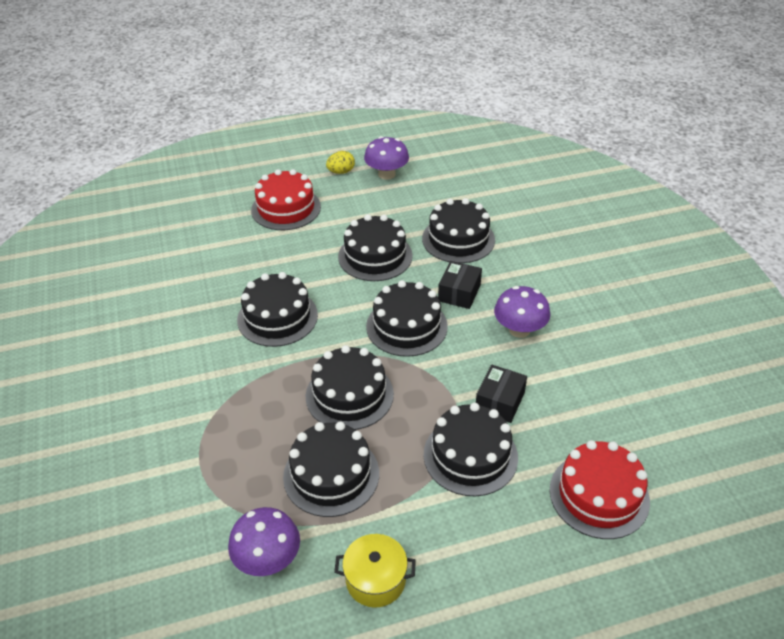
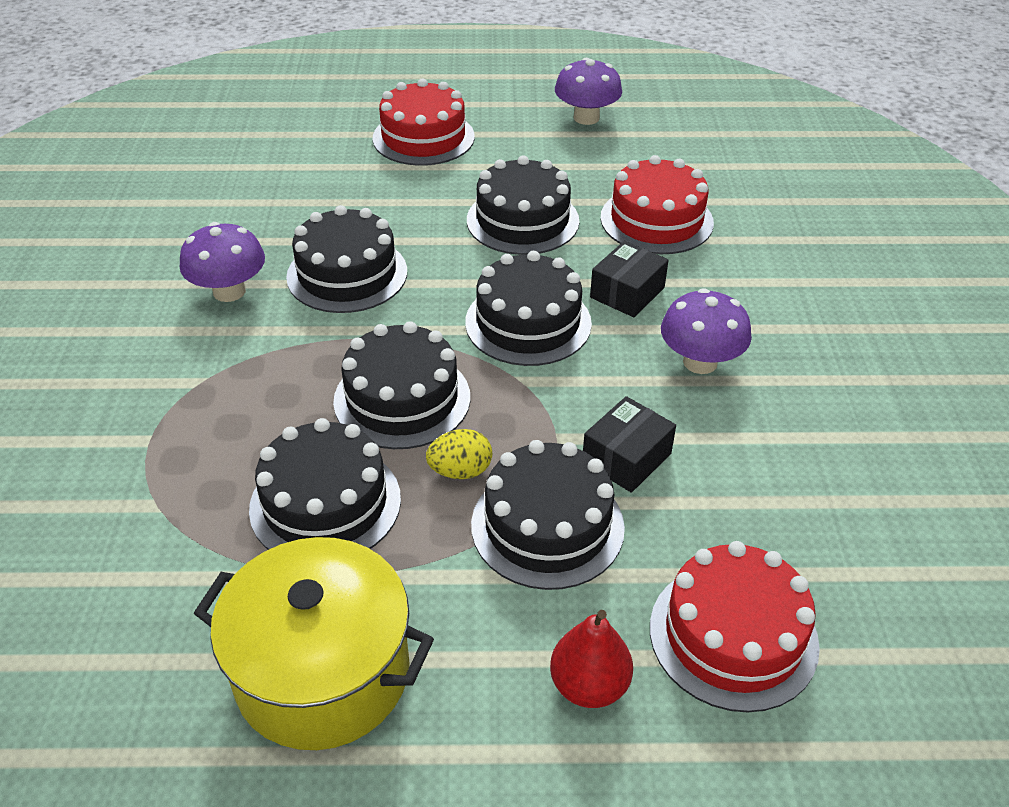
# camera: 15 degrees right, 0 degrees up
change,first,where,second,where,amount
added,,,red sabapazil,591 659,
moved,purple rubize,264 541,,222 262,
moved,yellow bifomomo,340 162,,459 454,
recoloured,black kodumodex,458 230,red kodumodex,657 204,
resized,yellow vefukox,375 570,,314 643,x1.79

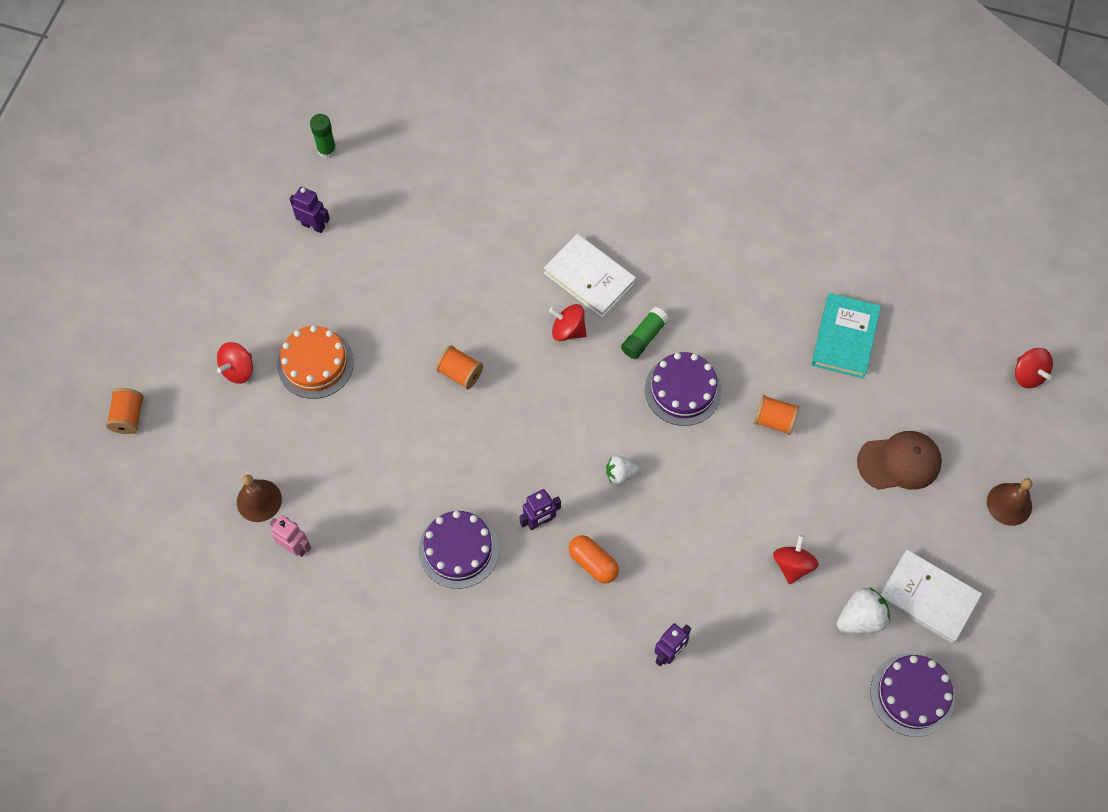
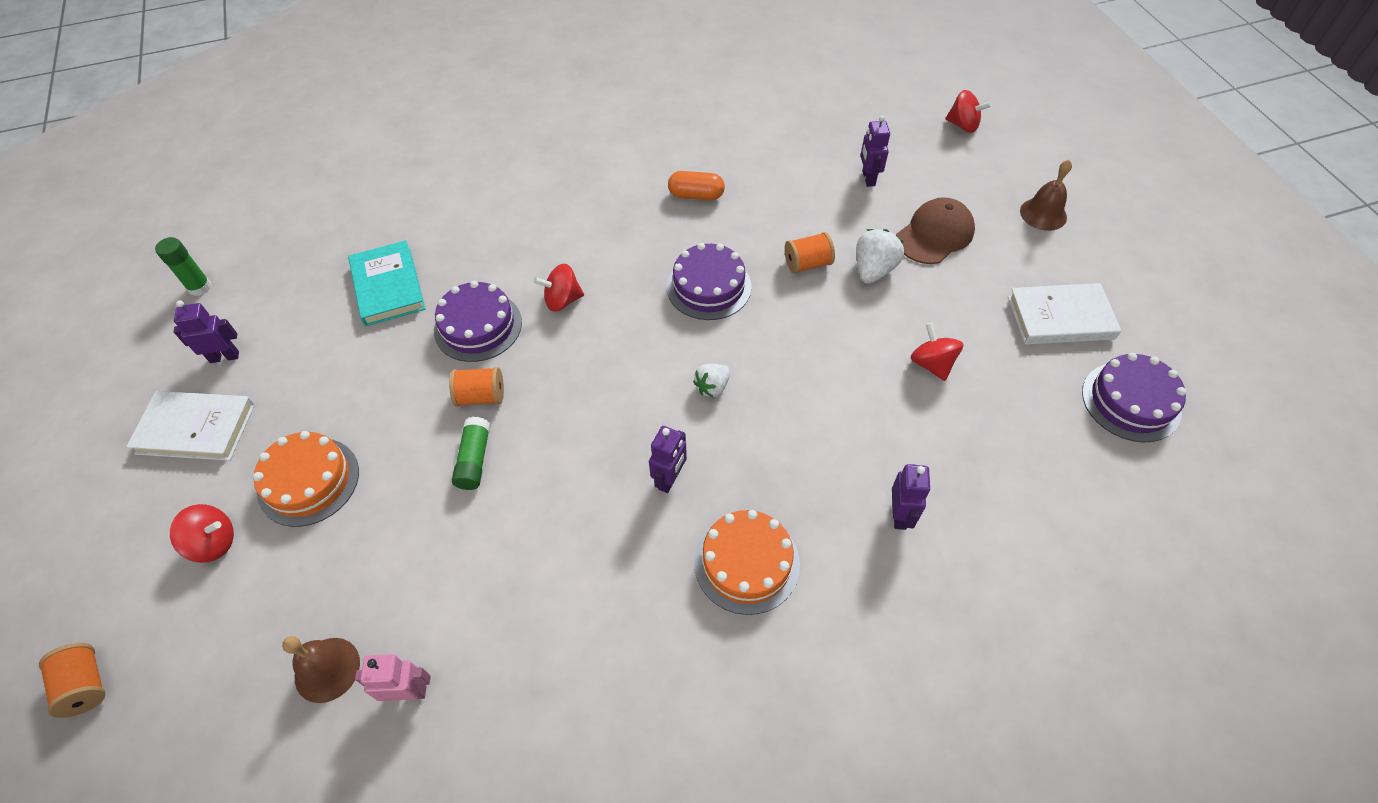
# camera: 35 degrees left, 10 degrees down
change,first,where,second,where,amount
added,,,orange kodumodex,747 562,
added,,,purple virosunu,875 151,
moved,purple kodumodex,458 550,,478 321,
moved,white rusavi,590 276,,190 426,
moved,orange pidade,594 559,,696 185,
moved,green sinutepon,645 333,,471 453,
moved,turquoise rusavi,846 336,,387 283,
moved,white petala,863 610,,880 256,
turned,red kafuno,235 363,,202 533,90 degrees counterclockwise

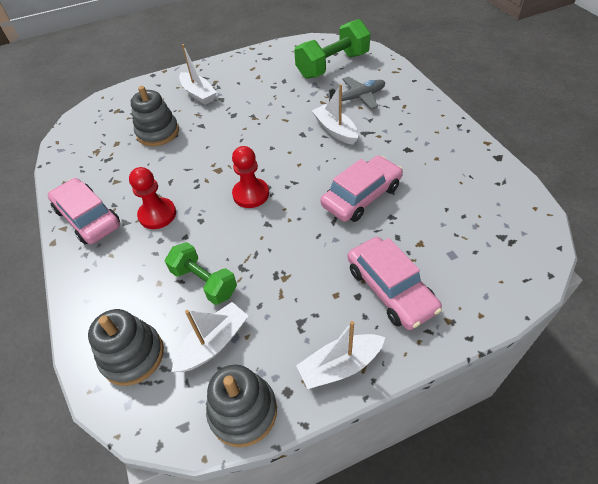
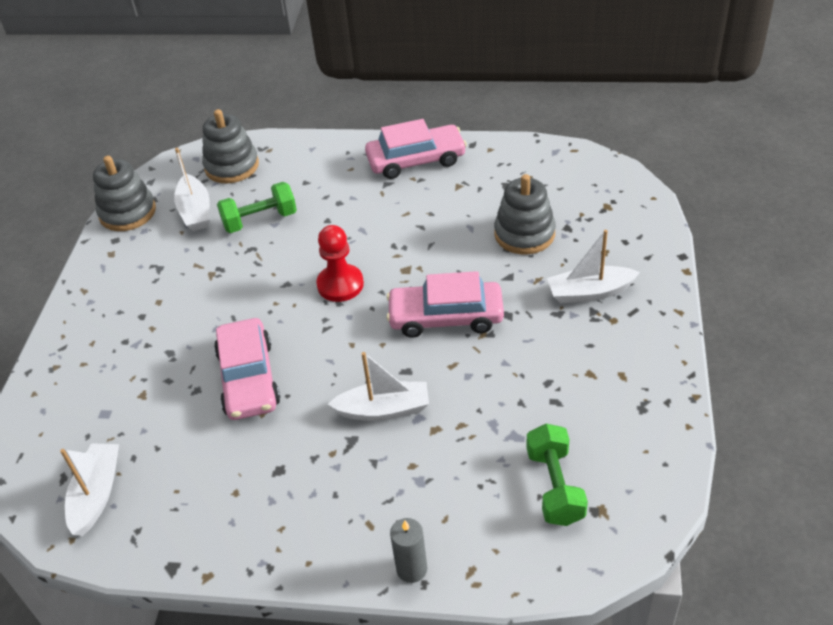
# camera: 120 degrees right, 5 degrees down
change,first,where,second,where,amount
removed,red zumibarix,152 198,,,
removed,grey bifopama,355 93,,,
added,,,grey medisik,408 550,
moved,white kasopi,340 355,,89 489,
moved,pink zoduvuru,394 283,,445 304,
resized,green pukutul,332 49,,557 475,x0.65

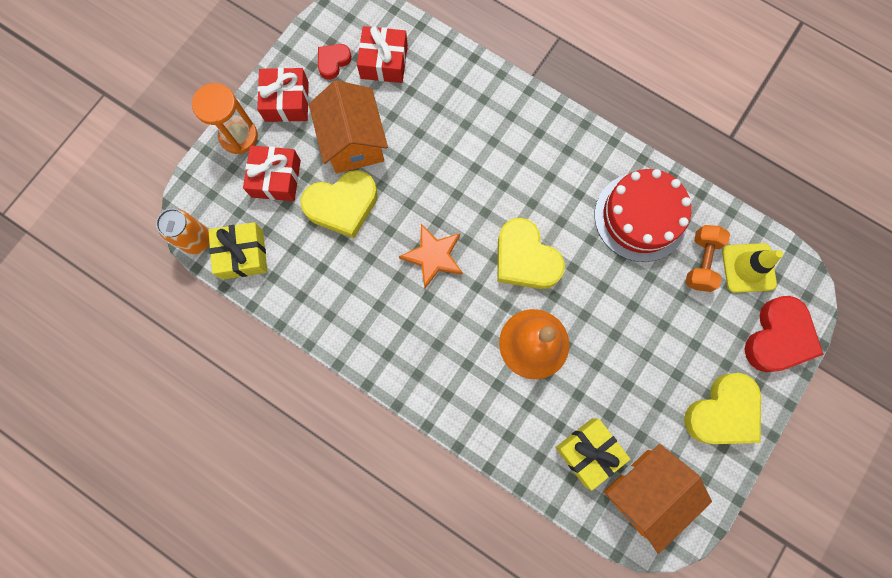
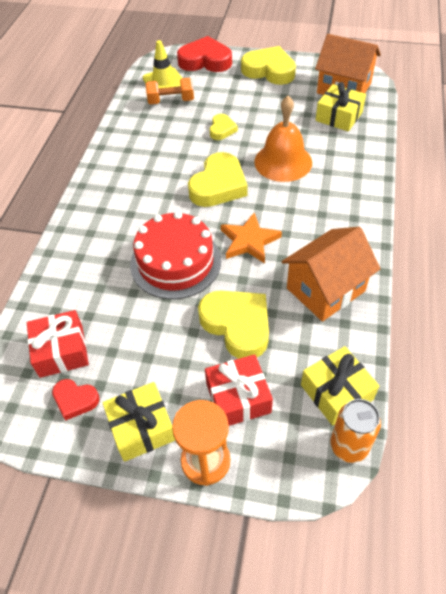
# camera: 110 degrees left, 25 degrees down
change,first,where,second,where,amount
added,,,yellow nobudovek,224 127,
moved,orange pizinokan,348 126,,331 274,
moved,red kodumodex,643 215,,175 255,
recoloured,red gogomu,283 95,yellow gogomu,138 422,

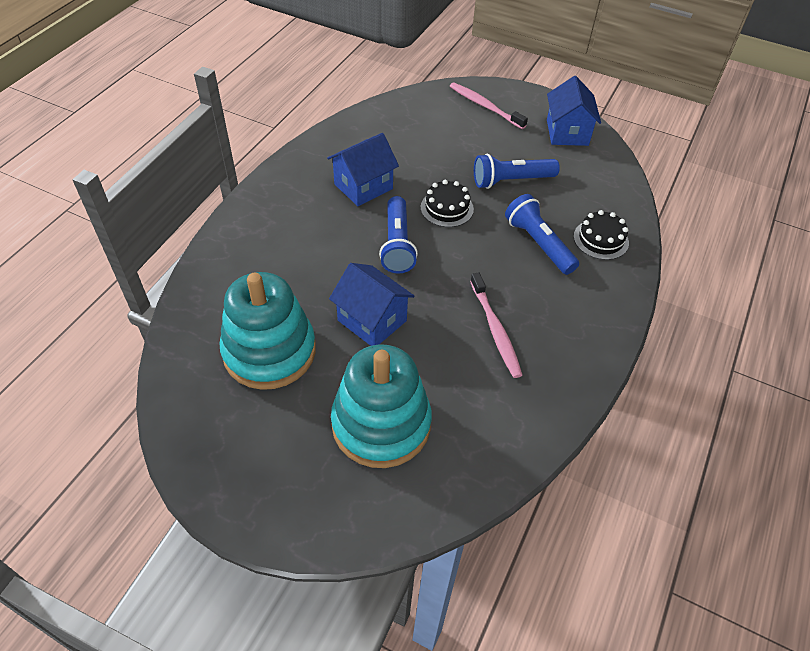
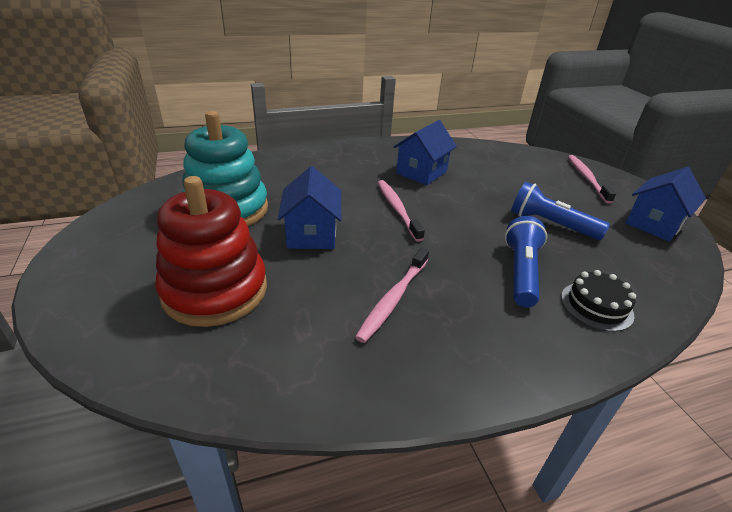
# camera: 45 degrees right, 15 degrees down
change,first,where,second,where,amount
removed,black kodumodex,447 203,,,
replaced,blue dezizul,398 235,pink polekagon,401 211,
recoloured,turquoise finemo,381 406,red finemo,211 251,
turned,blue pizinokan,363 169,,425 152,60 degrees counterclockwise

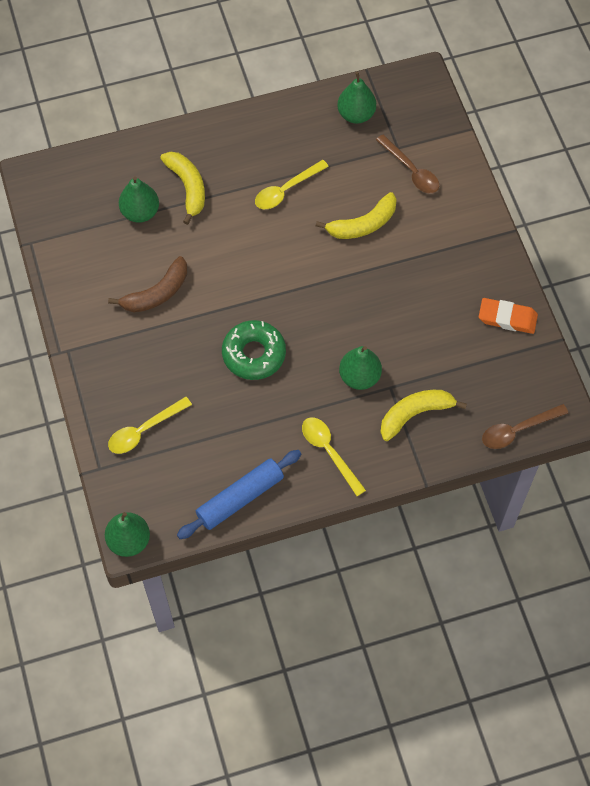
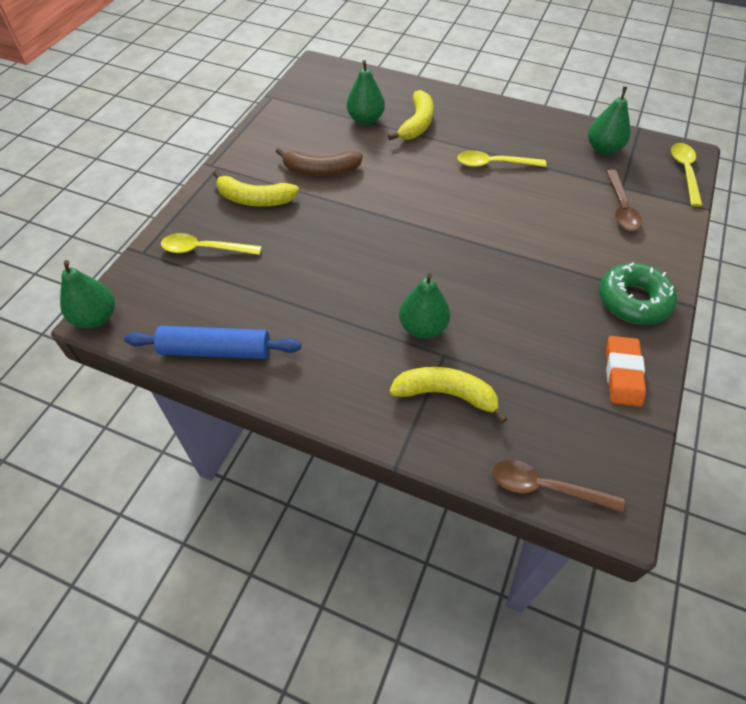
# camera: 40 degrees right, 10 degrees down
change,first,where,second,where,amount
moved,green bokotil,254 350,,638 293,
moved,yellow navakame,334 457,,687 175,
moved,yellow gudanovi,356 215,,256 188,
turned,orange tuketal,508 316,,626 371,45 degrees clockwise

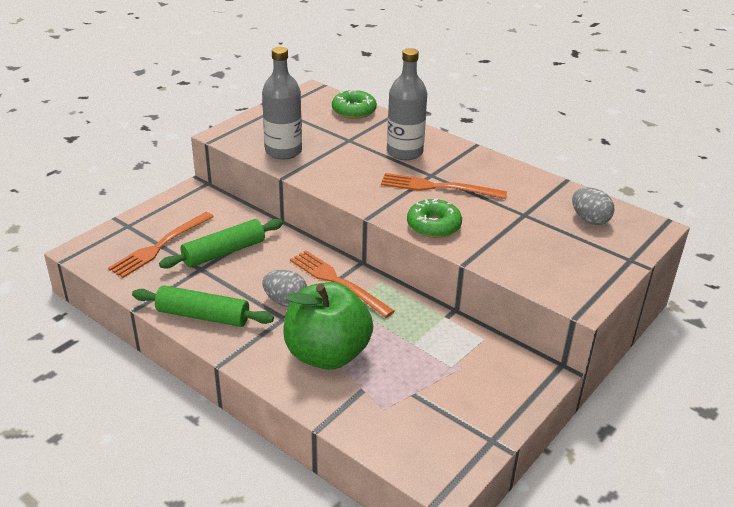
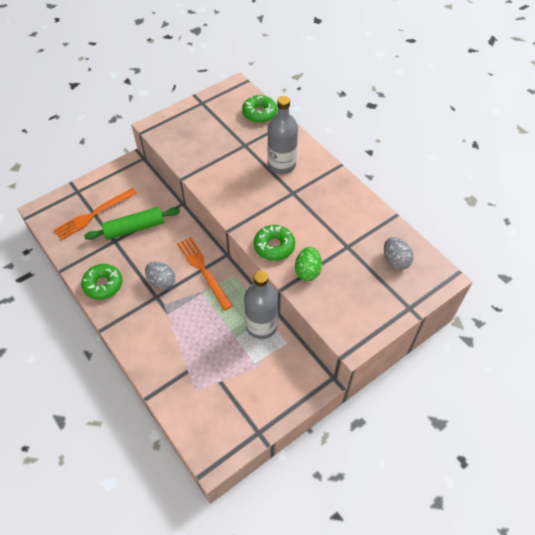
# camera: 15 degrees right, 20 degrees up
change,first,where,second,where,amount
removed,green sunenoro,328 326,,,
removed,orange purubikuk,444 186,,,
added,,,green bifomomo,308 264,
moved,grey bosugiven,282 103,,261 305,
replaced,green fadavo,203 306,green bokotil,101 282,

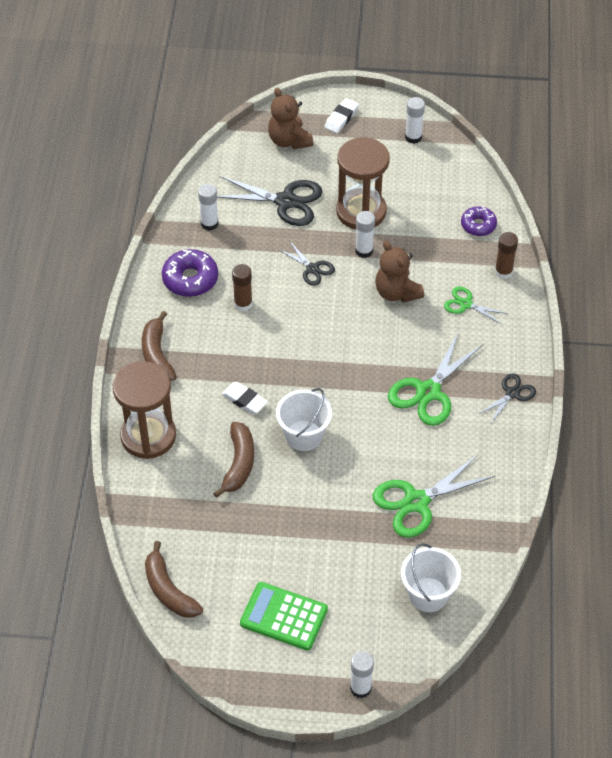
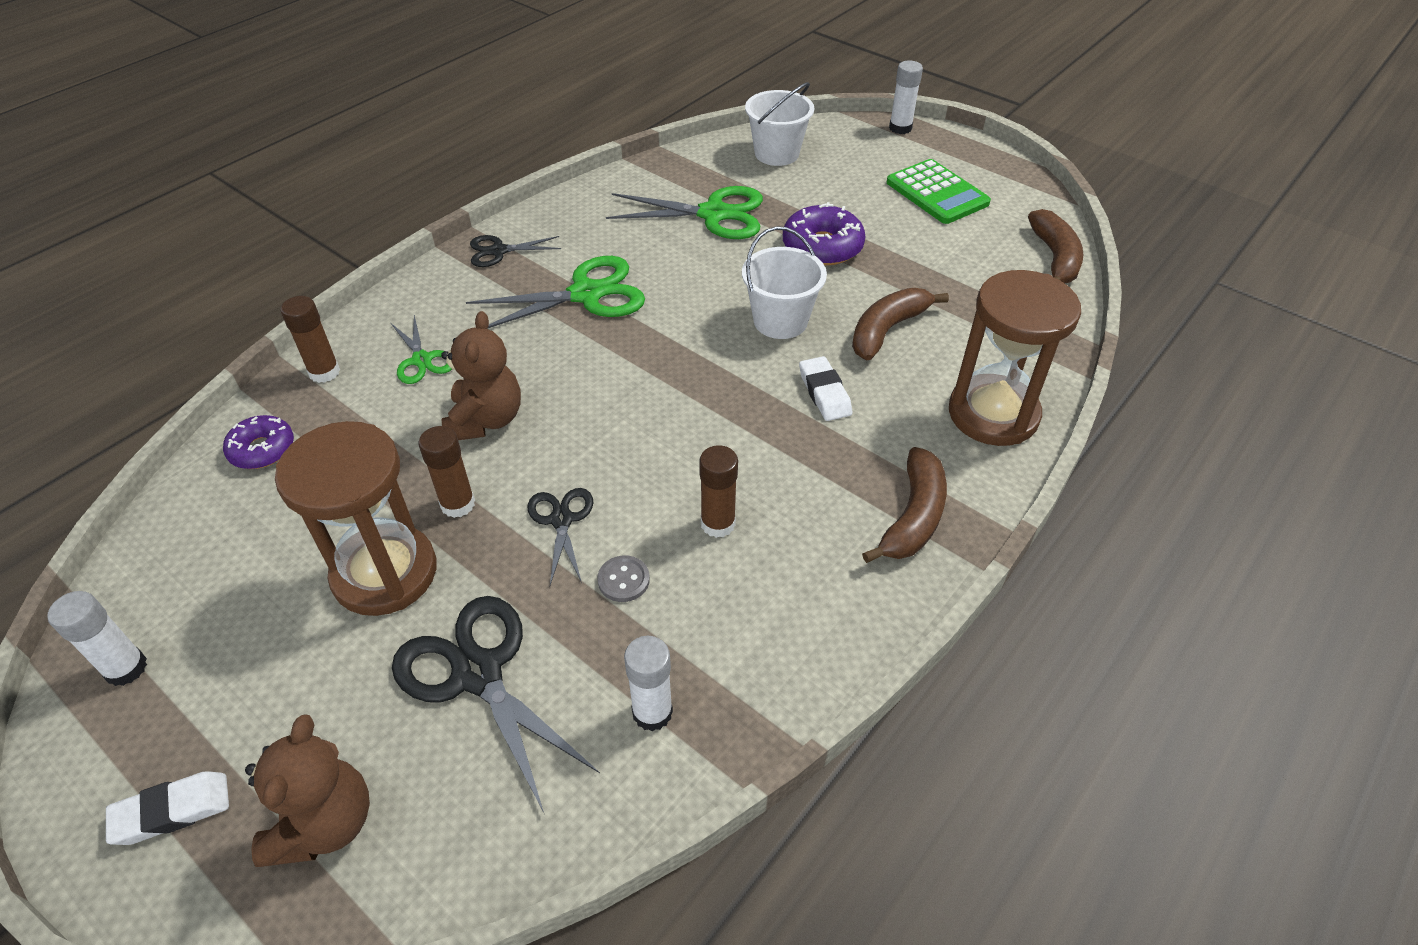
# camera: 145 degrees left, 5 degrees down
change,first,where,second,where,amount
added,,,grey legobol,623 579,
moved,purple bokotil,190 273,,824 234,
recoloured,white sinutepon,365 234,brown sinutepon,447 472,

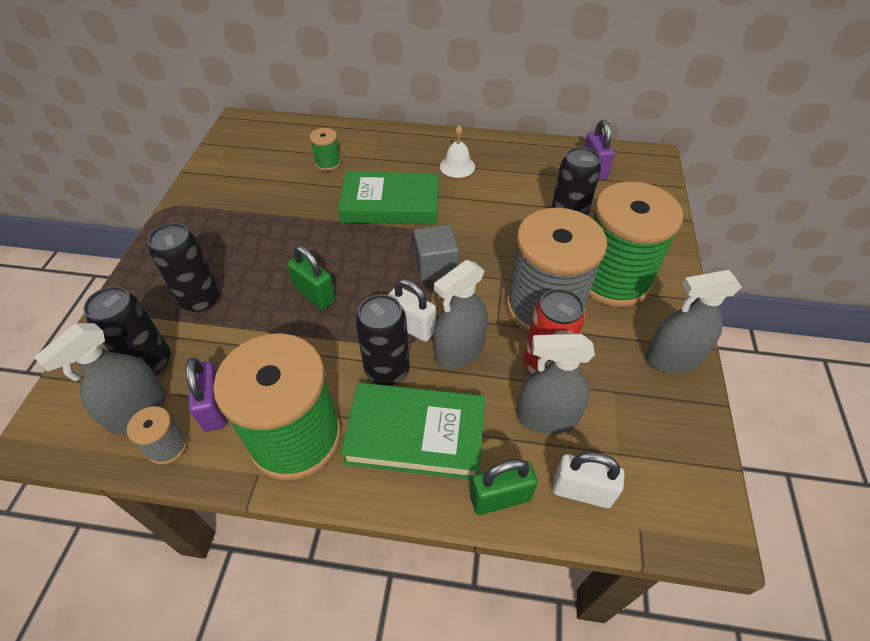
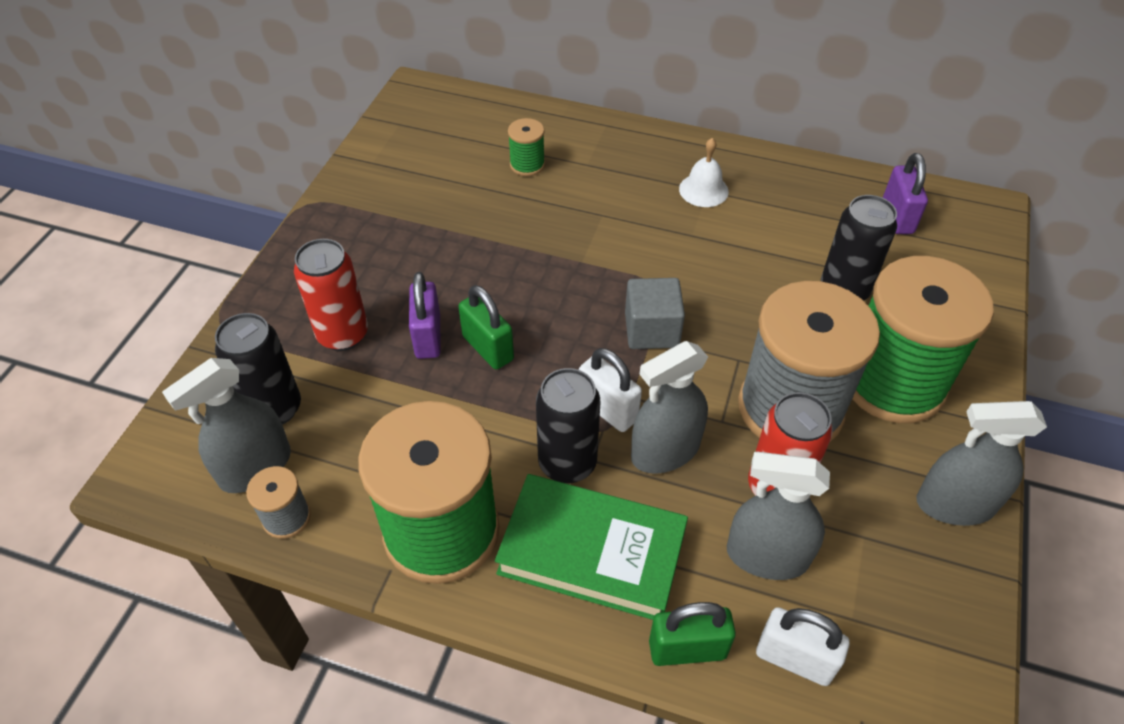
# camera: 10 degrees right, 0 degrees up
change,first,where,second,where,amount
removed,green rusavi,388 198,,,
moved,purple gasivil,206 394,,425 315,
recoloured,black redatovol,183 267,red redatovol,331 295,

